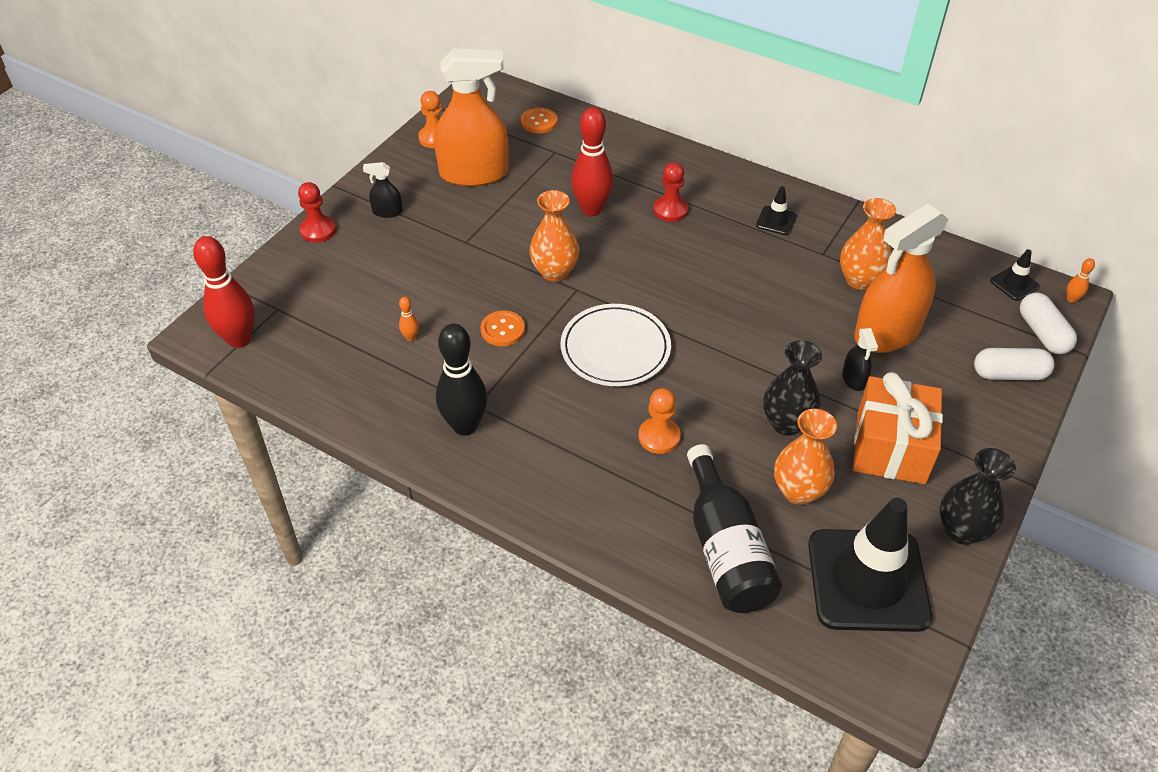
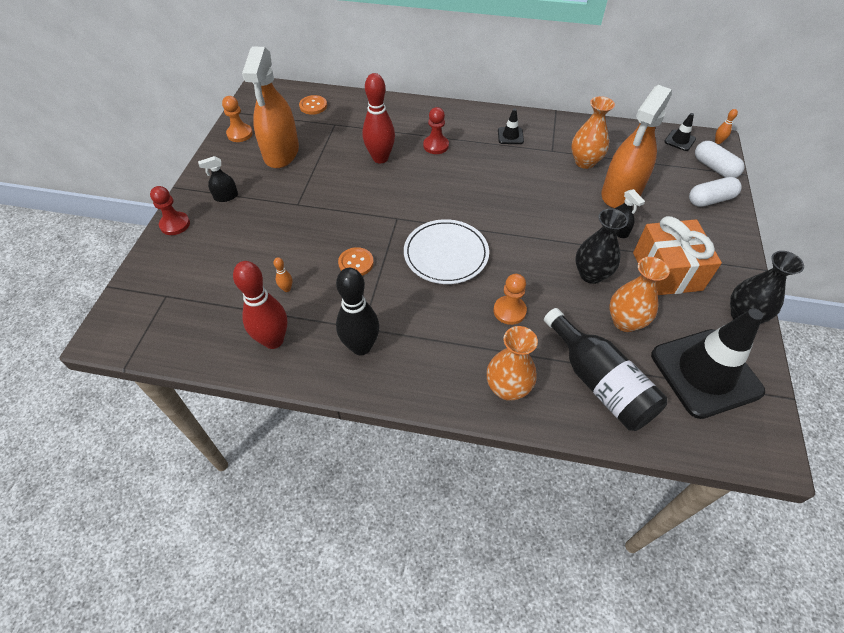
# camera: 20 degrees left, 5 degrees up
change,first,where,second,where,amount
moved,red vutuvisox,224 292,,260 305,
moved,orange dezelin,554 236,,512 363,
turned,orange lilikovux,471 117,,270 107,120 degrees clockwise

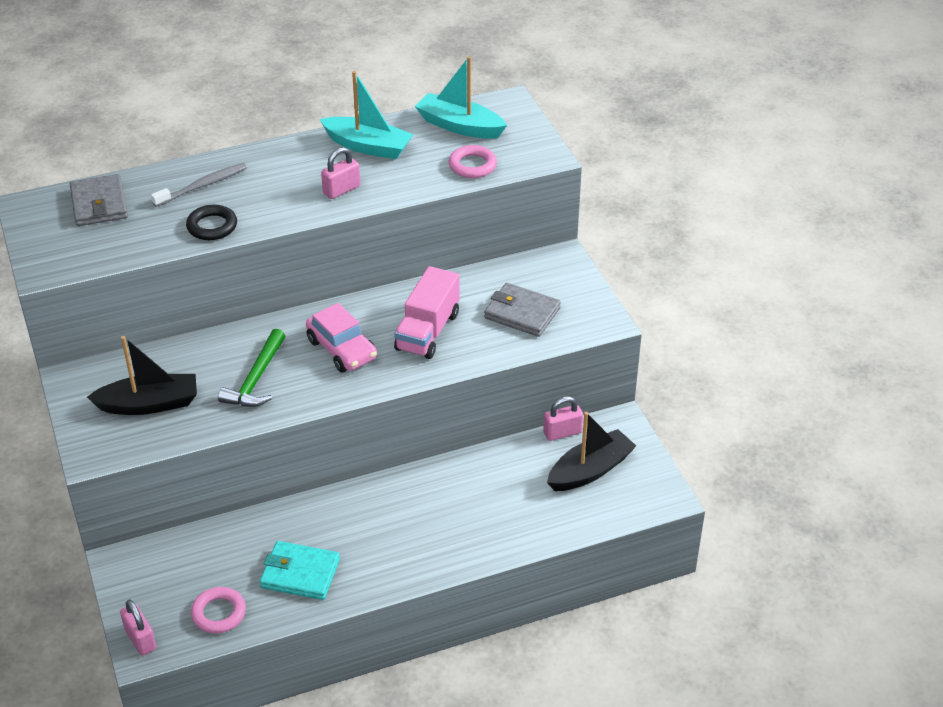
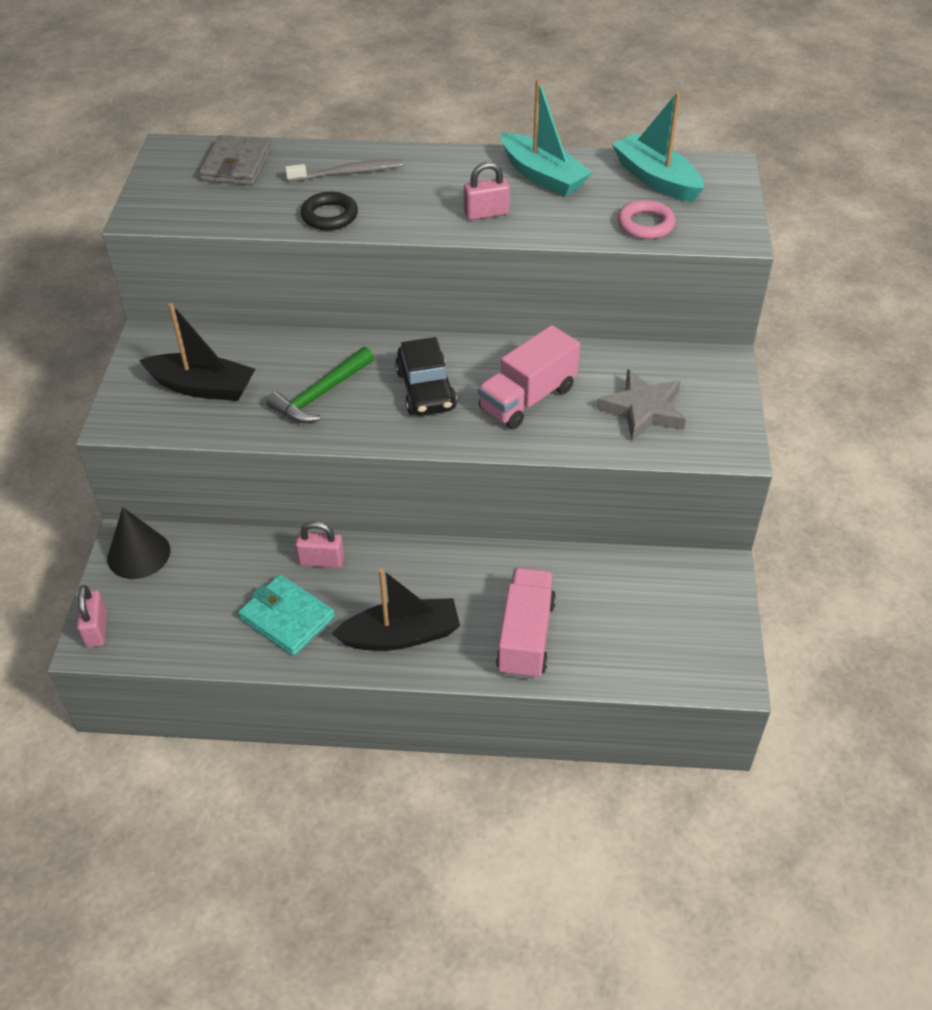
# camera: 25 degrees right, 5 degrees up
change,first,where,second,where,amount
removed,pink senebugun,218 610,,,
added,,,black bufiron,138 543,
added,,,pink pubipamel,526 623,
moved,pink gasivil,563 418,,319 544,
moved,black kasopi,591 451,,396 609,
replaced,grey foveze,522 310,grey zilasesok,641 405,
recoloured,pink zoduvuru,341 337,black zoduvuru,426 376,

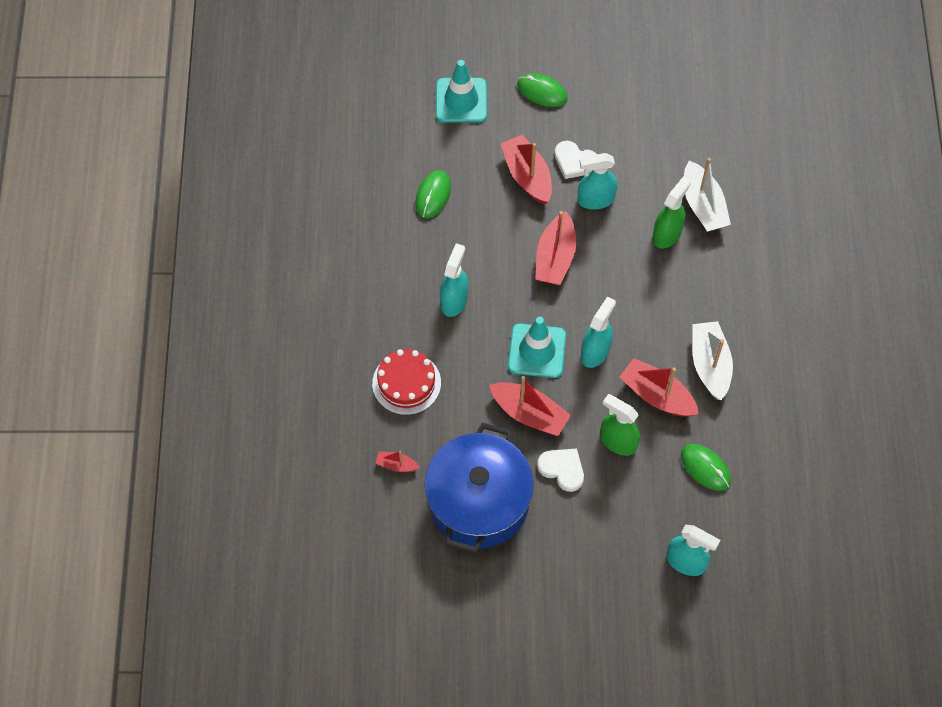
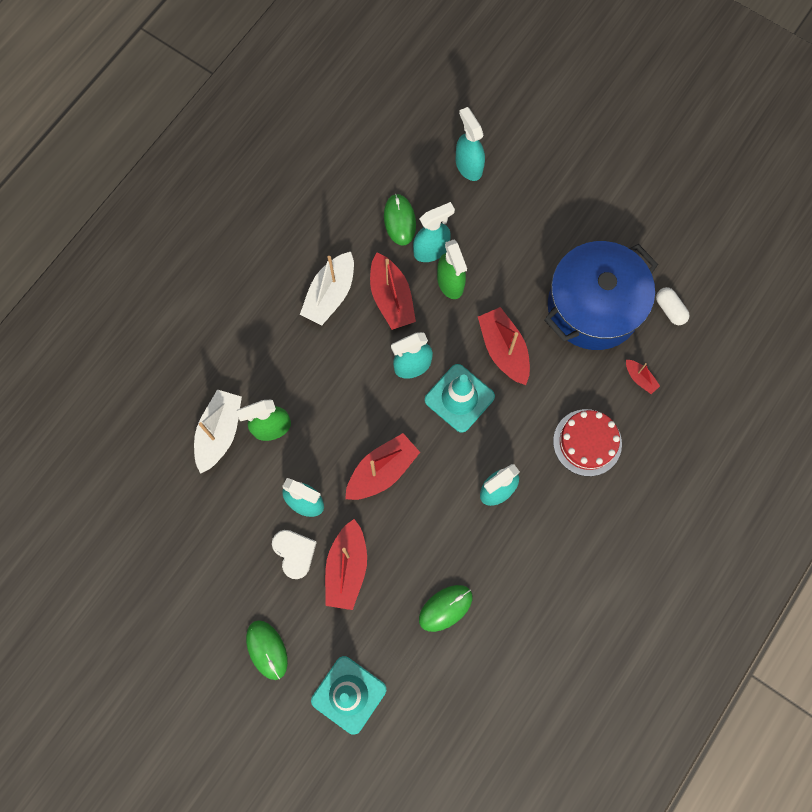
# camera: 145 degrees left, 10 degrees up
change,first,where,second,where,amount
removed,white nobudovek,560 470,,,
added,,,turquoise lilikovux,434 232,
added,,,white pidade,673 306,

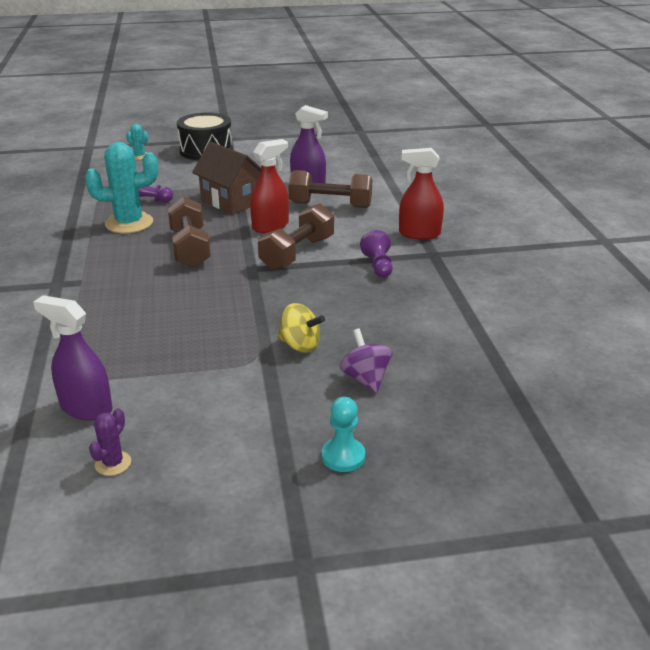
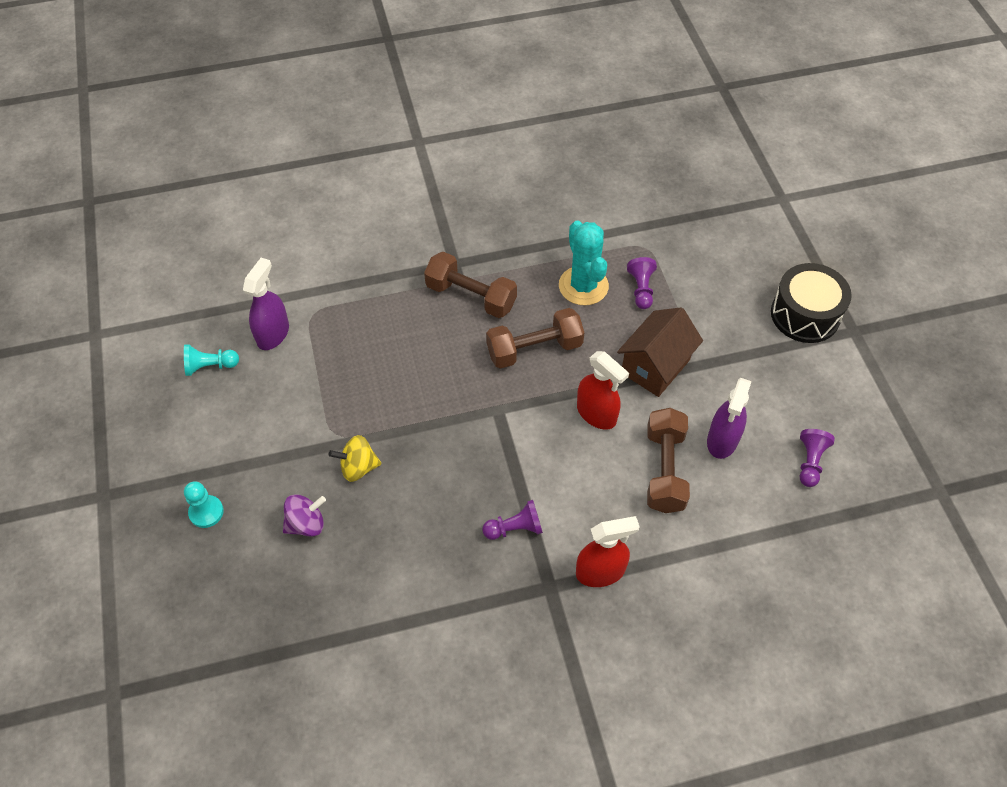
# camera: 85 degrees right, 25 degrees up
change,first,where,second,where,amount
removed,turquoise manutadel,137 142,,,
added,,,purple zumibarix,817 458,
moved,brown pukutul,296 236,,470 285,
replaced,purple manutadel,110 442,turquoise zumibarix,211 360,
turned,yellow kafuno,301 328,,355 458,60 degrees clockwise
turned,red lilikovux,421 194,,608 551,75 degrees clockwise

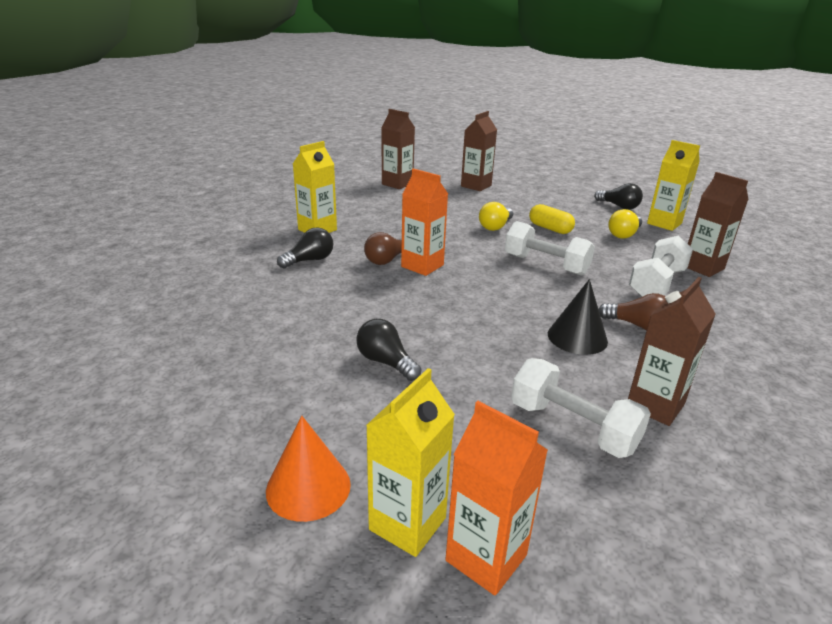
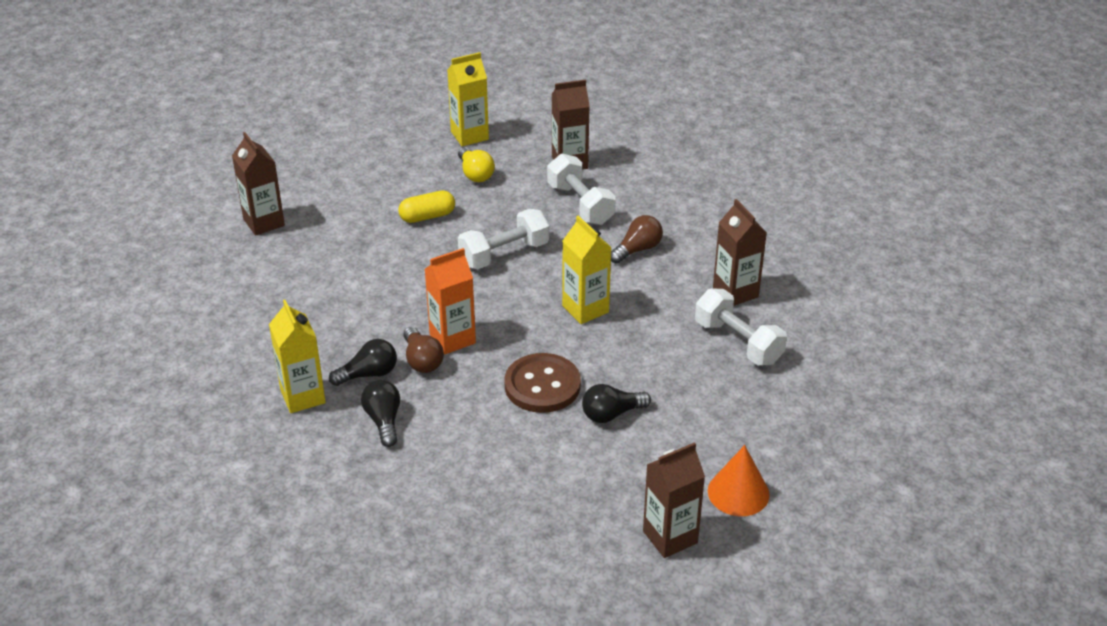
# camera: 65 degrees left, 10 degrees up
change,first,where,second,where,amount
removed,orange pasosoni,496 498,,,
removed,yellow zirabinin,496 216,,,
removed,black bufiron,578 317,,,
added,,,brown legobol,543 383,
moved,yellow pasosoni,410 462,,587 270,
moved,brown pasosoni,398 149,,674 500,
moved,black zirabinin,618 196,,363 362,
turned,white pukutul,581 408,,741 326,75 degrees clockwise

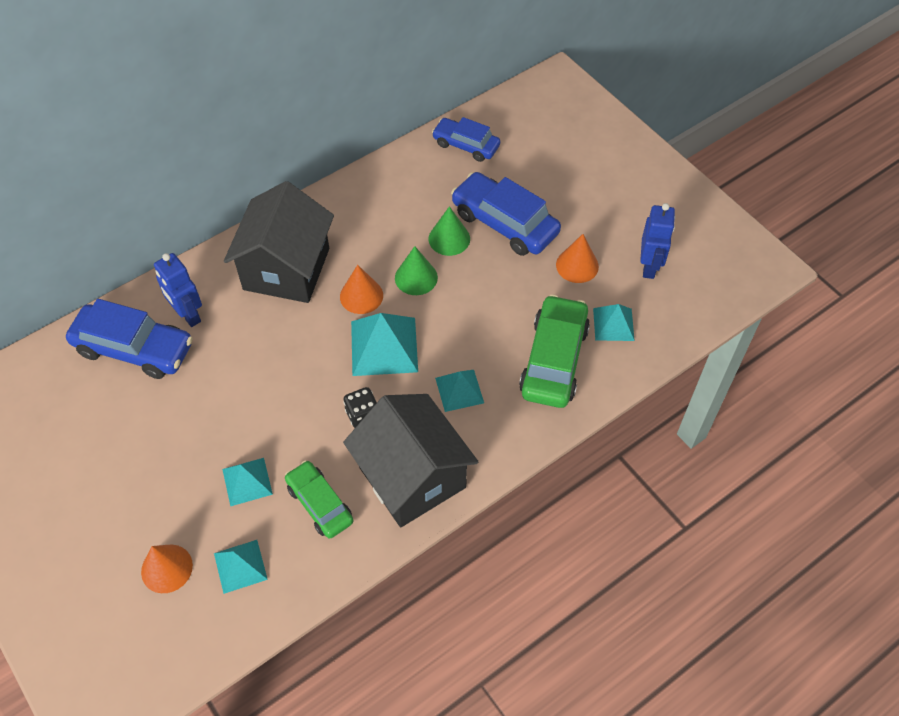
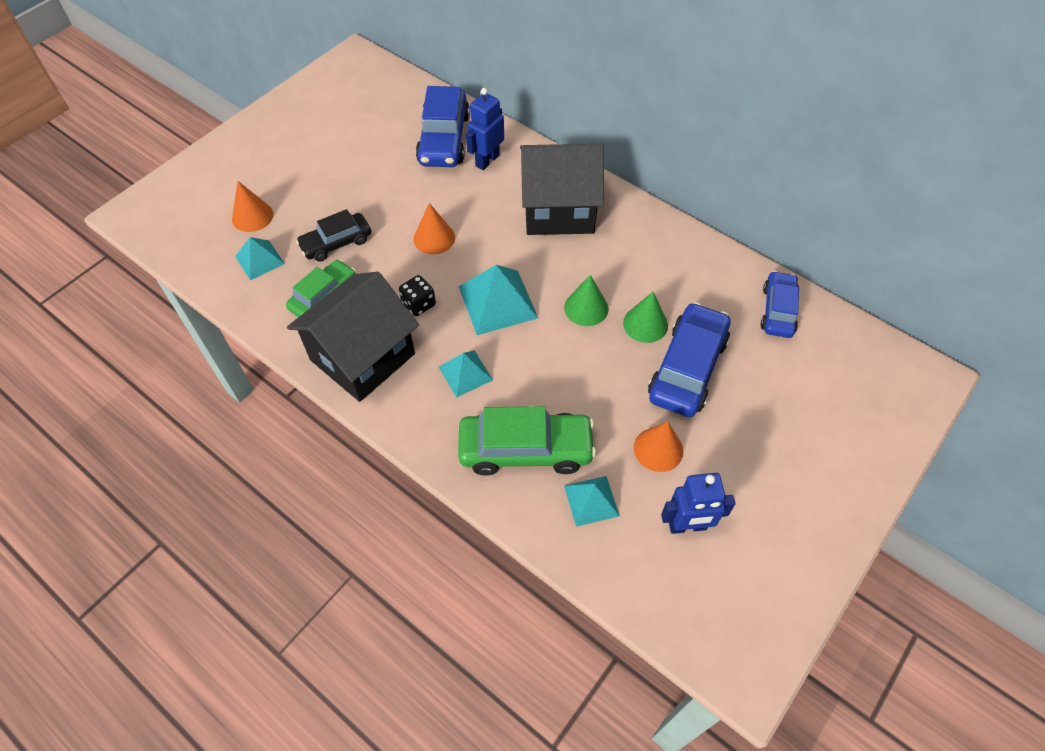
# camera: 75 degrees right, 0 degrees up
change,first,where,second,where,amount
moved,orange bufiron,361 289,,434 228,
replaced,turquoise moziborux,247 482,black zoduvuru,333 235,

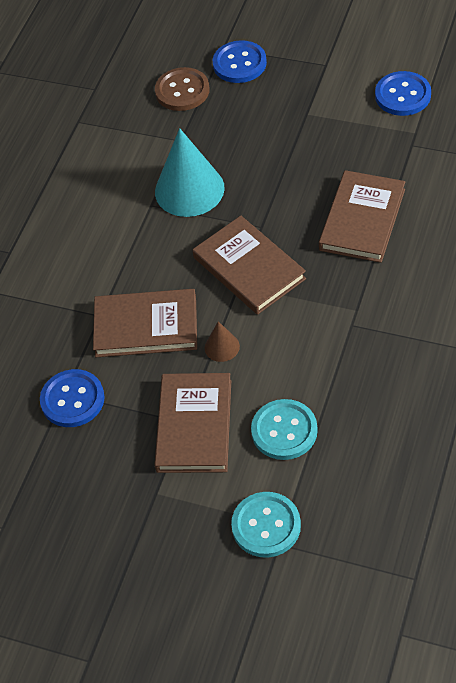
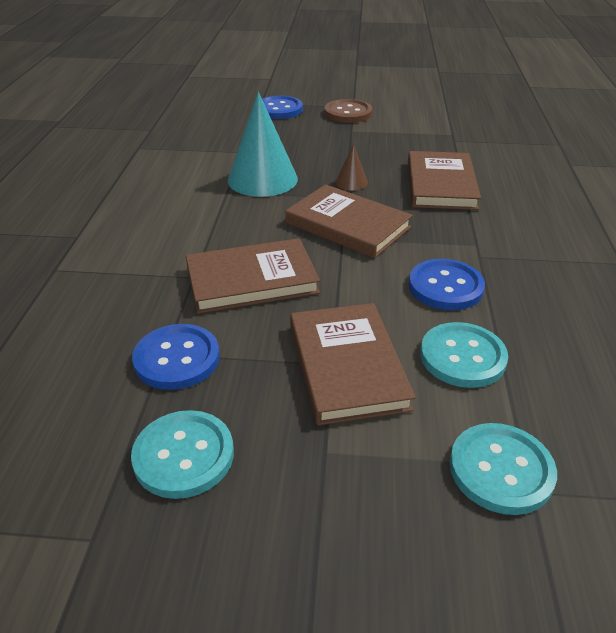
# camera: 20 degrees left, 15 degrees down
change,first,where,second,where,amount
added,,,turquoise legobol,182 454,
moved,brown legobol,182 89,,348 111,
moved,brown bufiron,222 341,,351 167,
moved,blue legobol,403 93,,447 284,

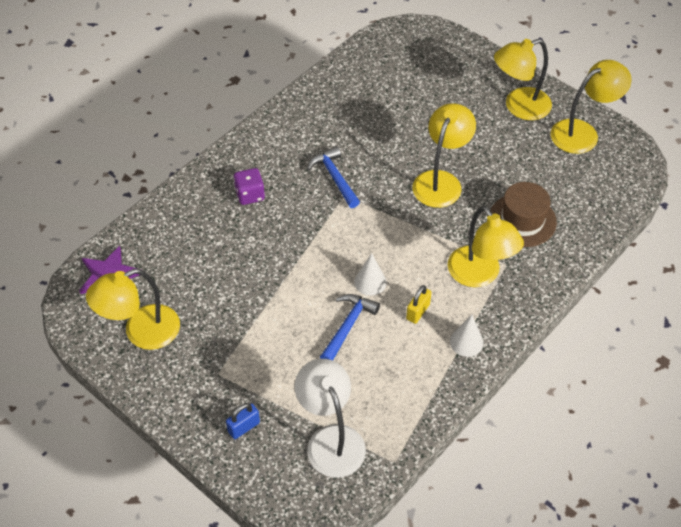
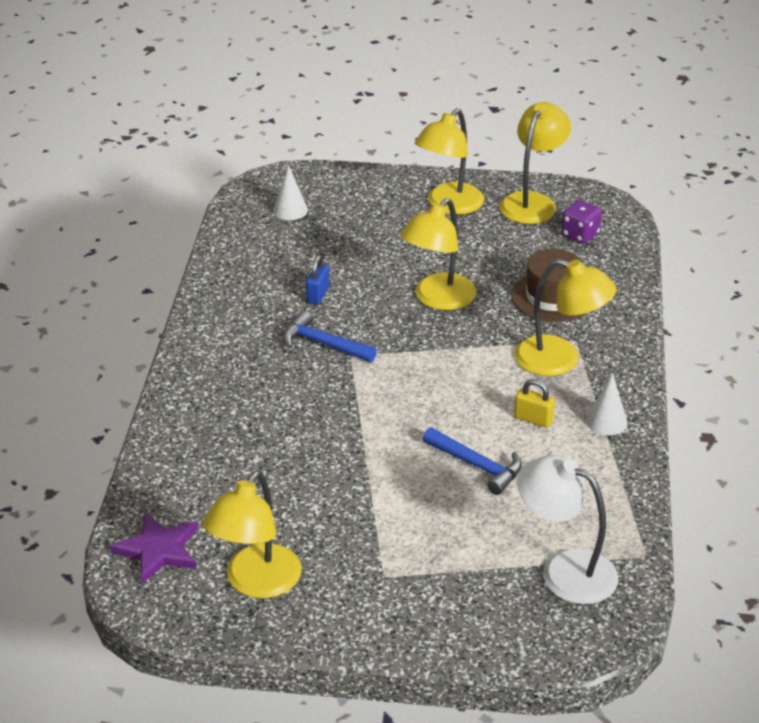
# camera: 35 degrees left, 15 degrees down
change,first,where,second,where,amount
moved,blue gasivil,243 421,,318 279,
moved,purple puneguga,249 186,,581 222,
moved,white bufiron,370 274,,290 192,
turned,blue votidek,350 327,,472 461,135 degrees clockwise
turned,yellow gasivil,419 304,,534 403,60 degrees counterclockwise
turned,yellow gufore,444 155,,438 254,135 degrees counterclockwise

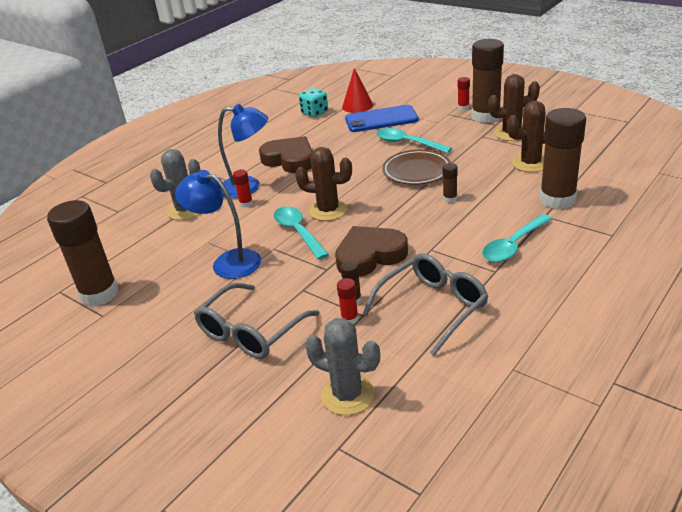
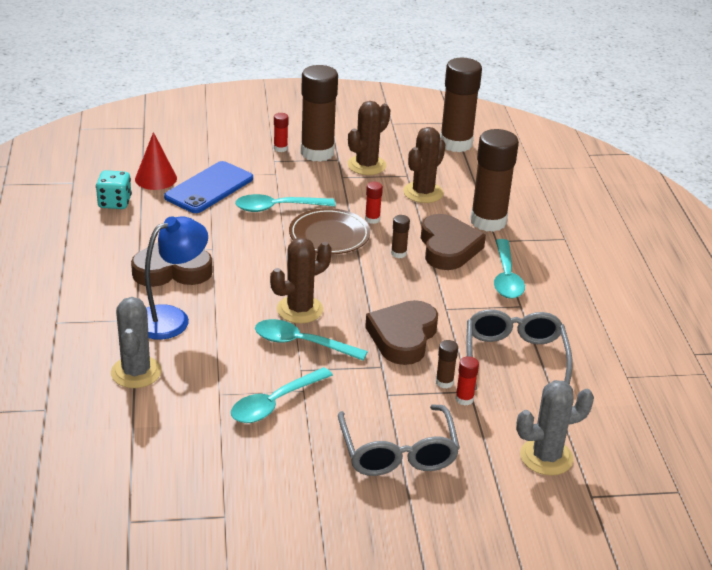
# camera: 50 degrees left, 0 degrees up
change,first,where,second,where,amount
added,,,brown nobudovek,453 242,
moved,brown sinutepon,83 253,,461 105,
moved,red sinutepon,243 189,,374 203,
replaced,blue gufore,218 224,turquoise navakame,282 395,

